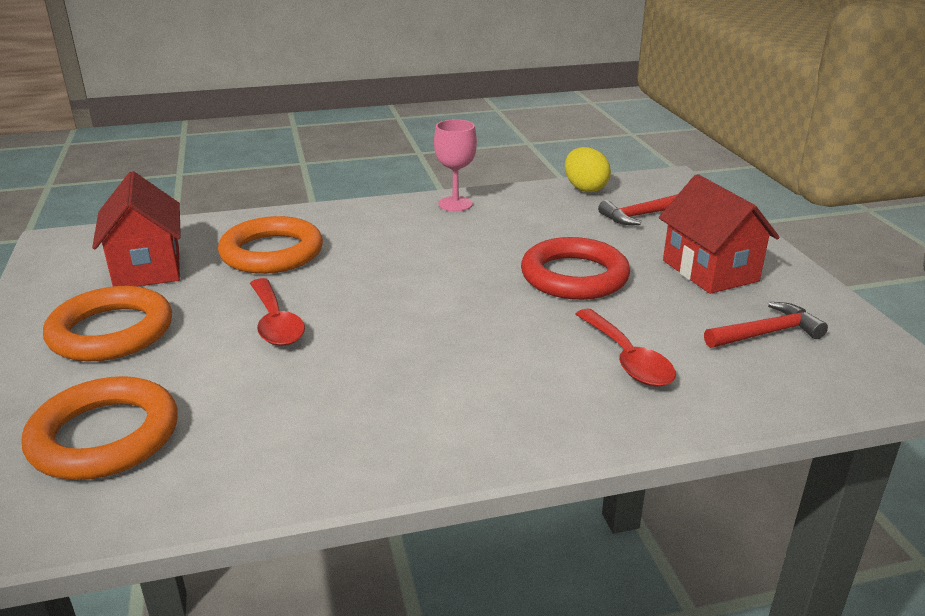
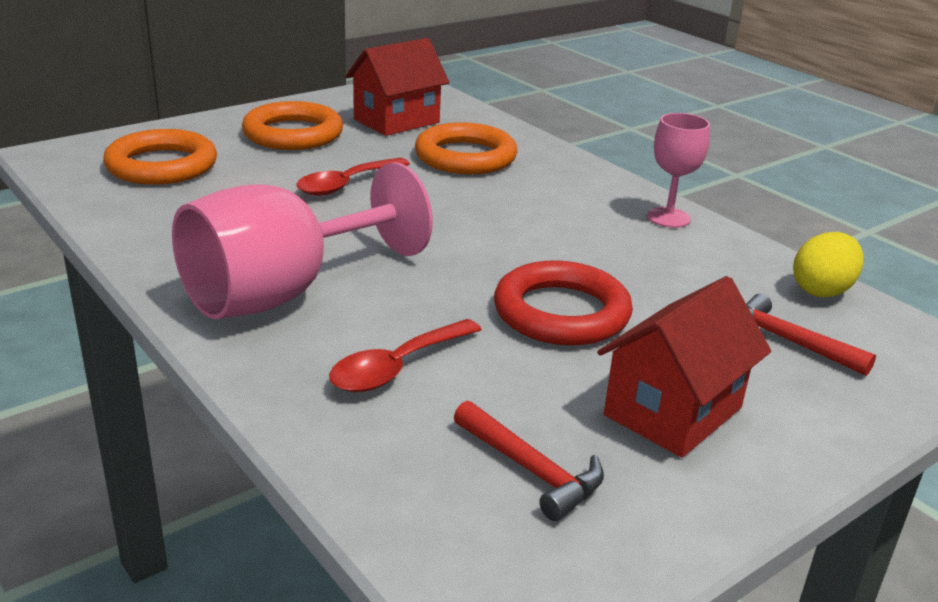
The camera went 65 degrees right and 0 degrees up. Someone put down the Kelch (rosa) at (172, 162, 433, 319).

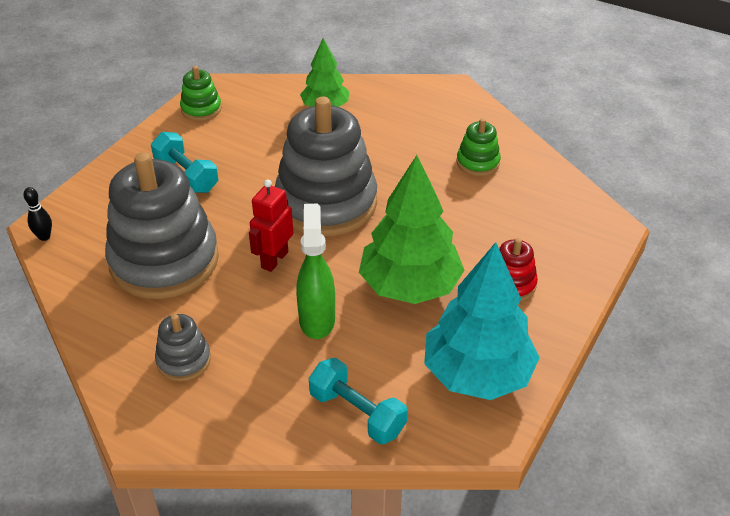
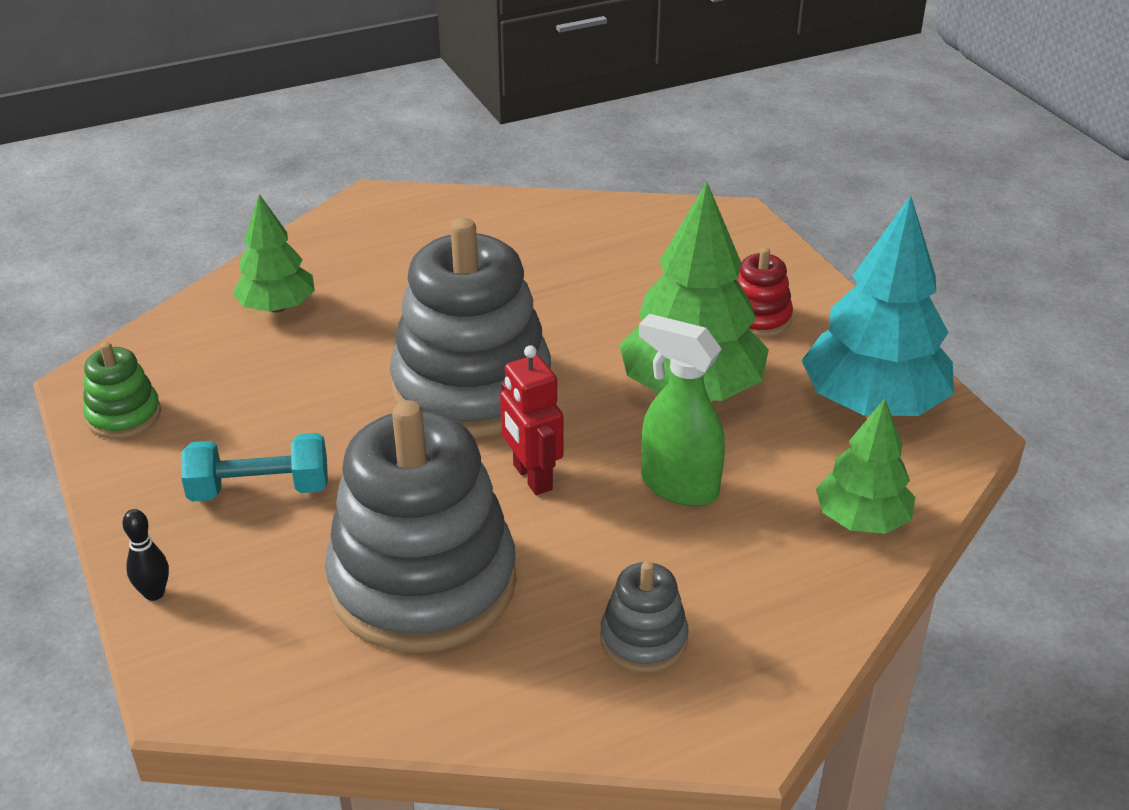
The camera went 55 degrees left and 5 degrees down. Someone took away the Stapelspielzeug (grün) at (457, 118, 501, 176). Someone carried the Bowlingkegel (schwarz) from (23, 187, 52, 241) to (122, 509, 169, 601). Someone swapped the Hantel (türkis) at (309, 358, 408, 444) for the Baum (grün) at (816, 398, 915, 534).

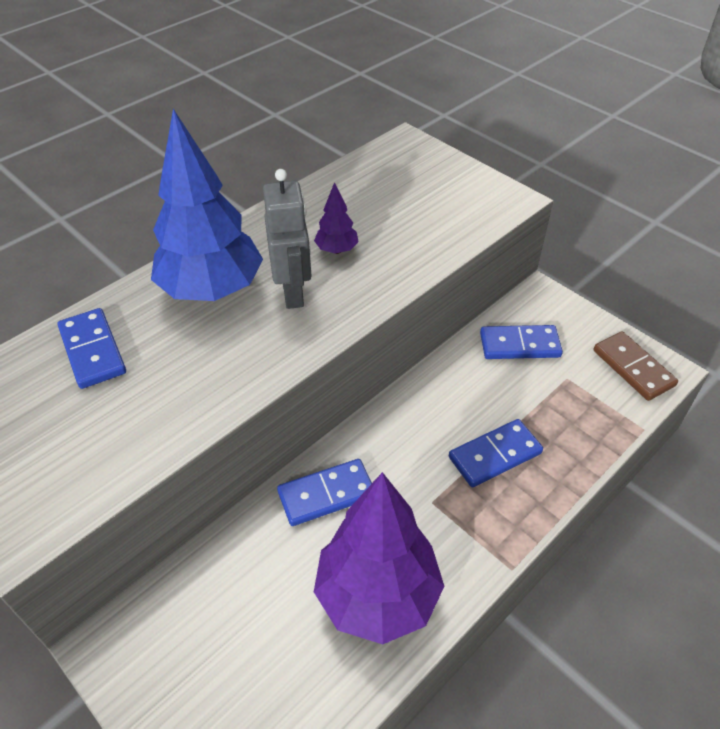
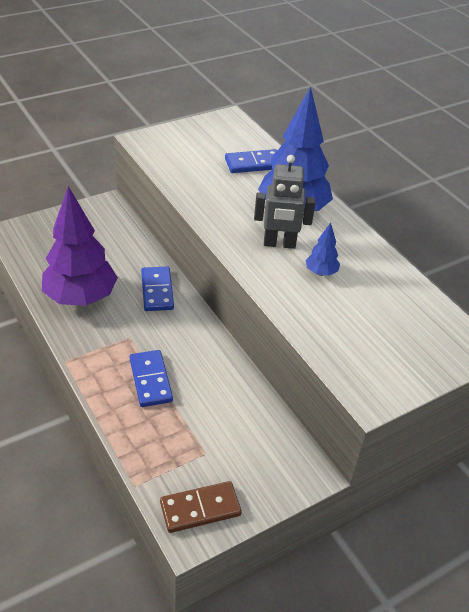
The camera went 100 degrees right and 5 degrees down. Someone repainted the Baum (lila) at (314, 182, 359, 254), which became the Baum (blau) at (306, 222, 340, 276). Someone took away the Dominostein (blau) at (480, 325, 563, 359).

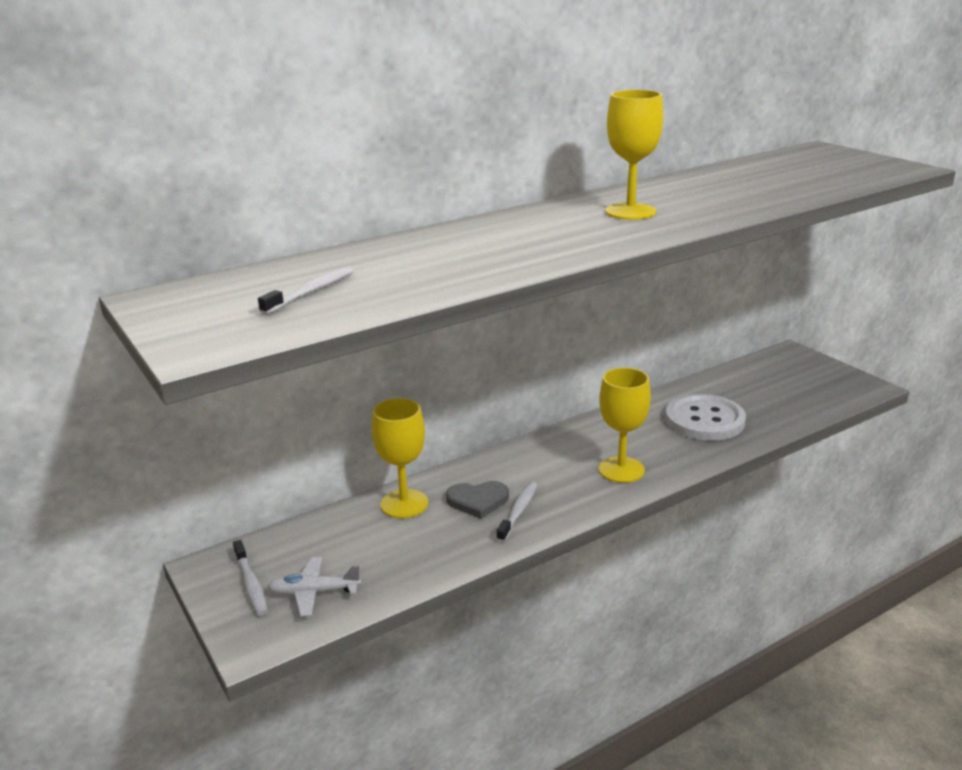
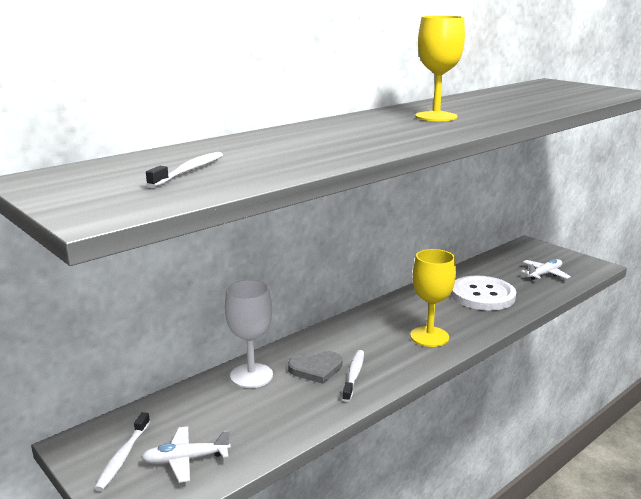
The camera went 10 degrees left and 5 degrees down. Someone repainted the Kelch (gelb) at (371, 398, 428, 518), which became the Kelch (weiß) at (225, 280, 273, 388). Someone rotated the Zahnbürste (weiß) at (233, 540, 268, 616) by 45 degrees clockwise. Someone put down the Flugzeug (weiß) at (521, 259, 571, 280).

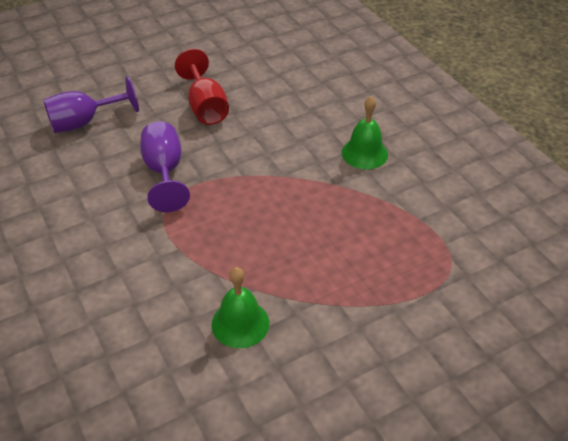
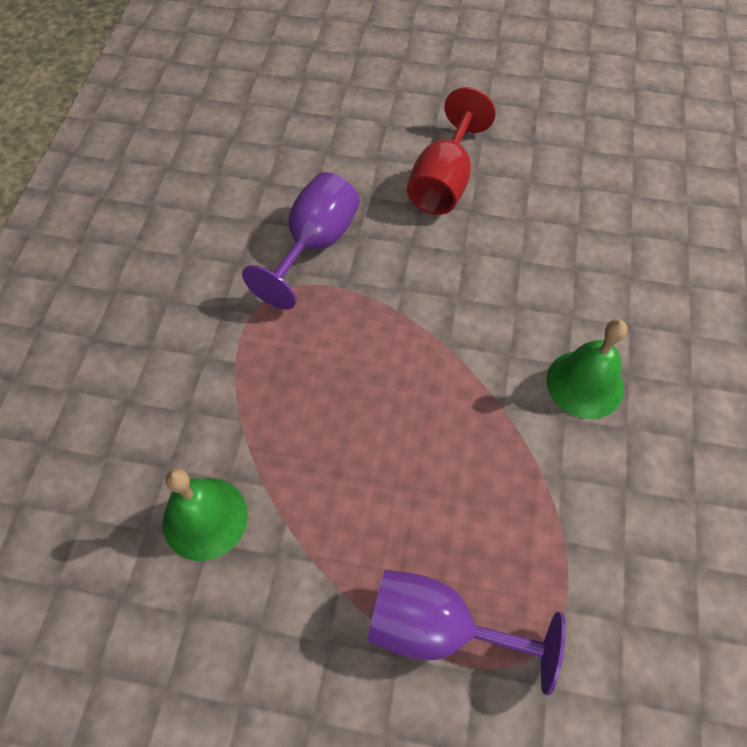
The camera went 40 degrees right and 15 degrees up. Someone carried the Kelch (lila) from (43, 76, 139, 133) to (368, 570, 566, 695).

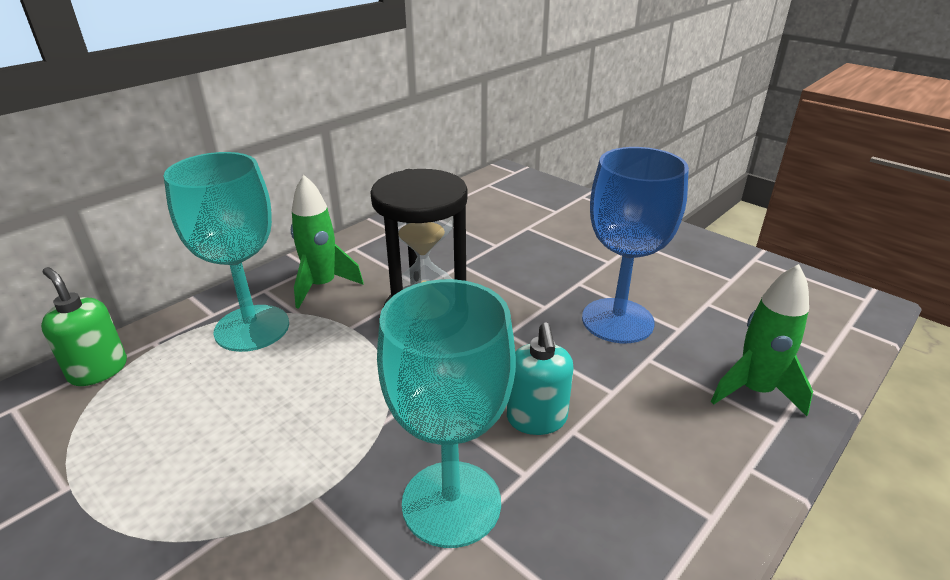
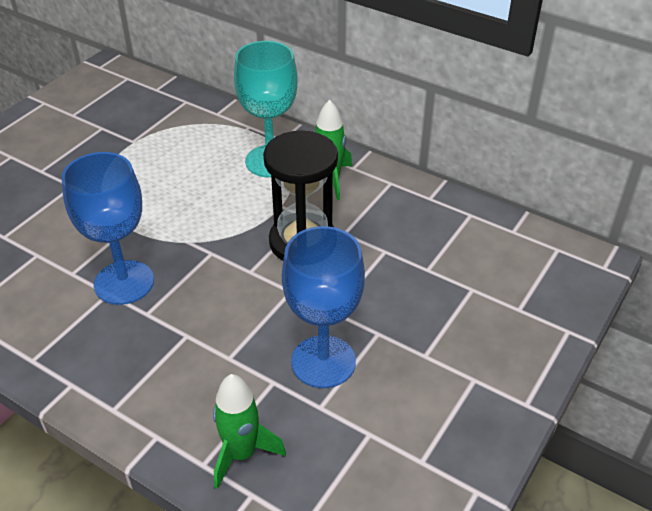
The camera went 80 degrees right and 10 degrees up. Someone took away the Seifenspender (grün) at (41, 267, 127, 386). Someone repainted the Kelch (türkis) at (377, 279, 516, 548), which became the Kelch (blau) at (61, 152, 154, 305). Someone took away the Seifenspender (türkis) at (507, 322, 574, 435).

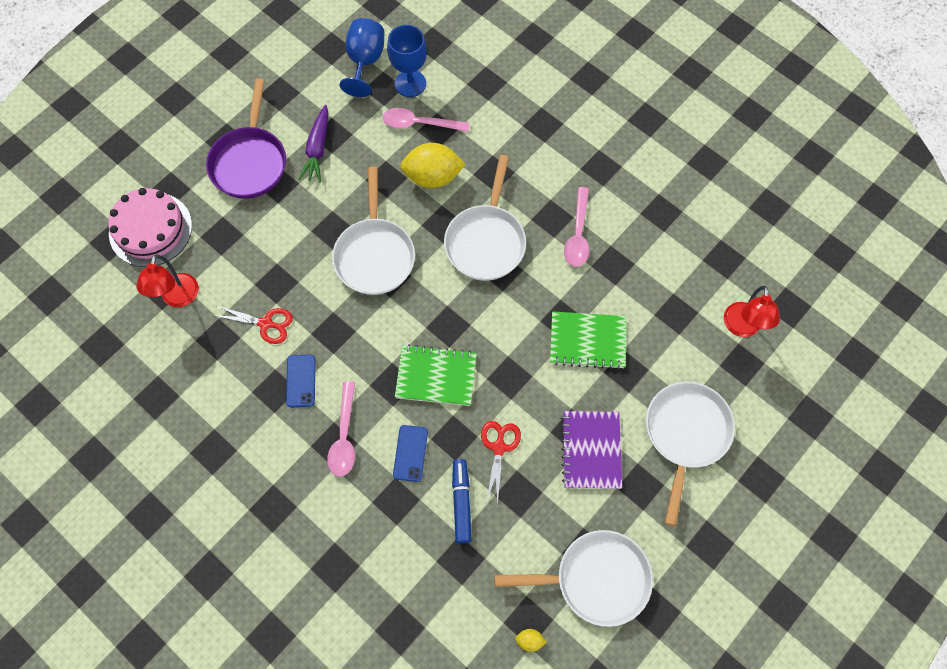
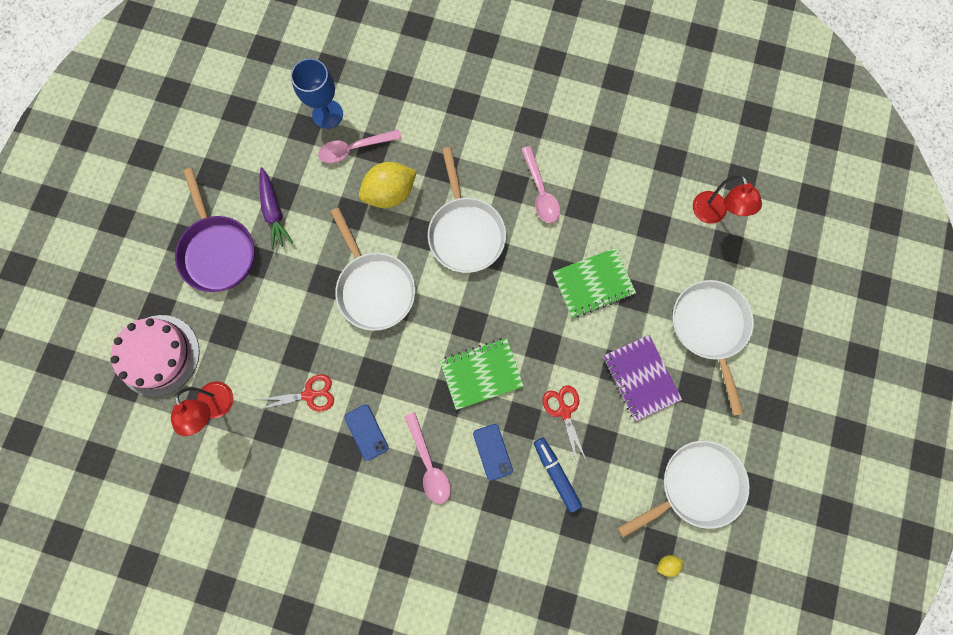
The camera went 25 degrees left and 10 degrees up. Someone took away the Kelch (blau) at (340, 18, 384, 97).

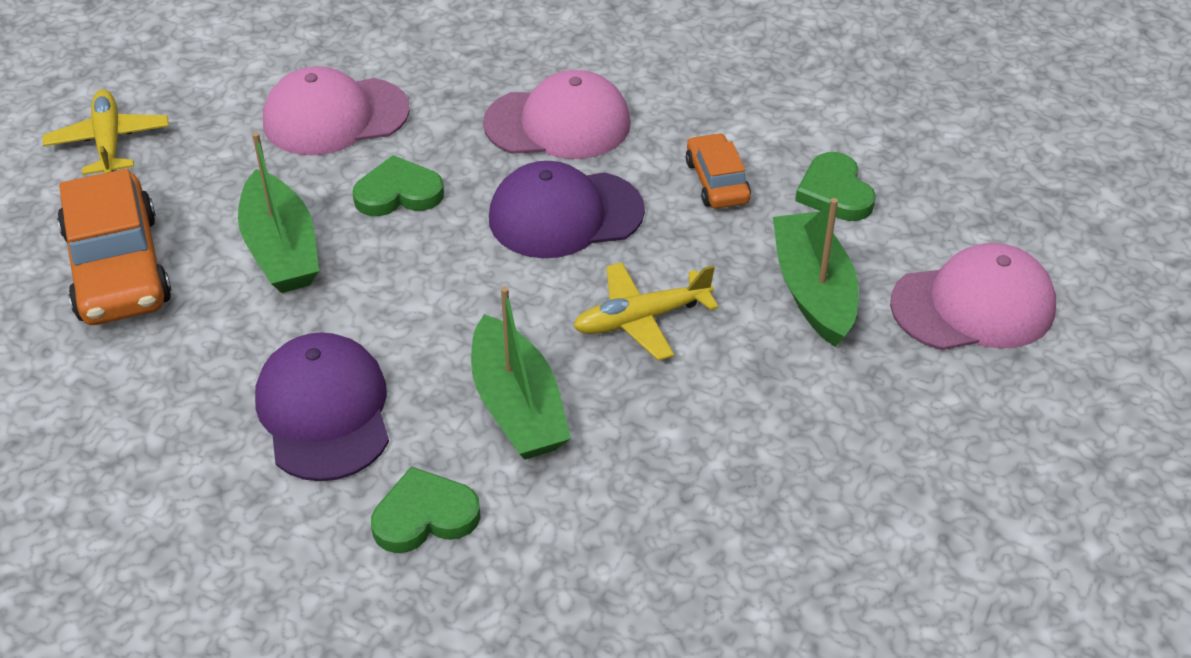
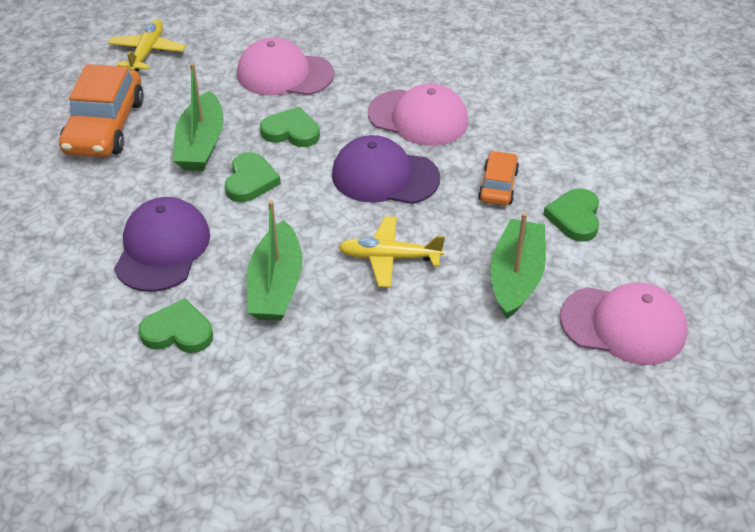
The camera went 25 degrees right and 0 degrees up. Someone put down the Herz (grün) at (225, 152, 281, 202).

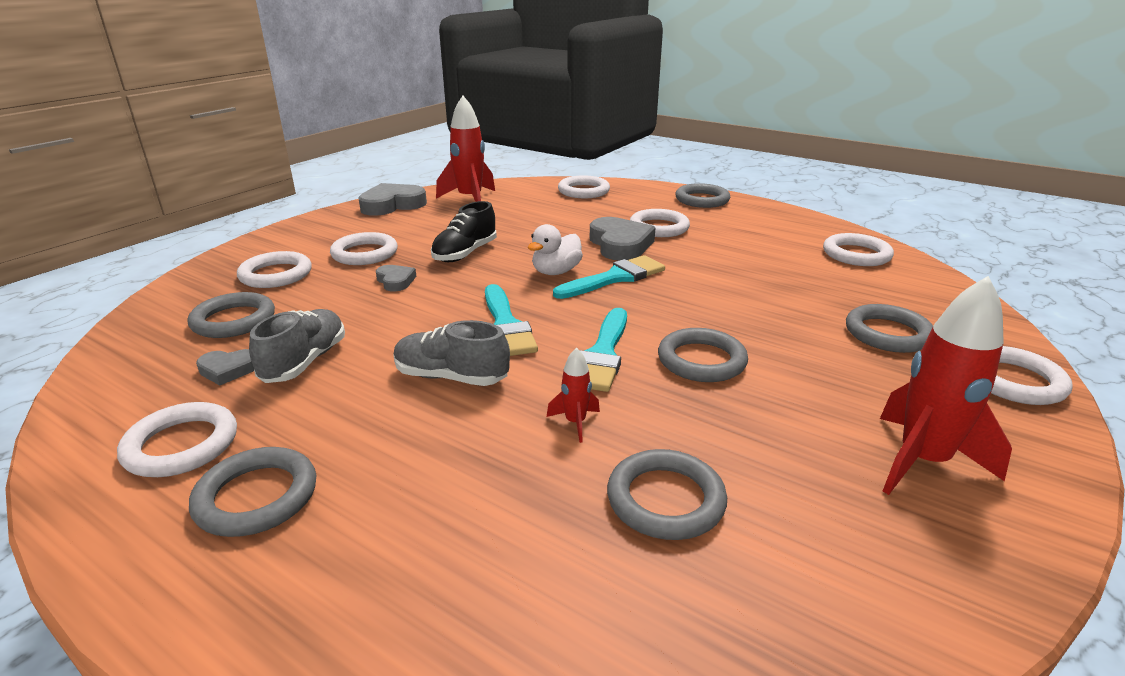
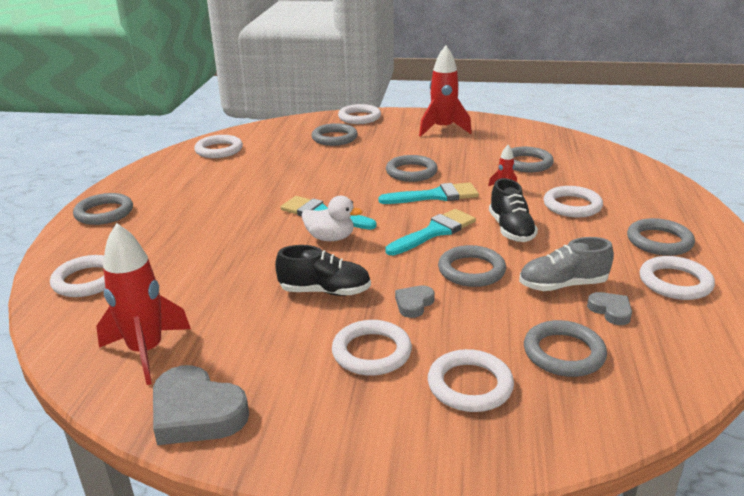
The camera went 115 degrees left and 0 degrees up. Someone carried the Ring (weiß) from (630, 209, 690, 237) to (544, 186, 603, 218). Someone took away the Herz (grau) at (590, 217, 656, 261). Someone repainted the Schuh (grau) at (394, 320, 510, 386), which became the Schuh (schwarz) at (489, 178, 538, 242). Someone put down the Ring (grau) at (438, 245, 506, 287).

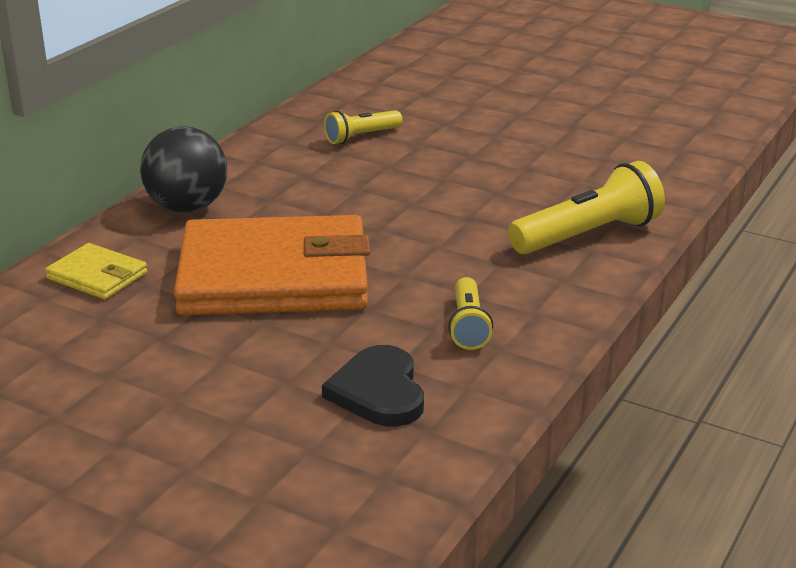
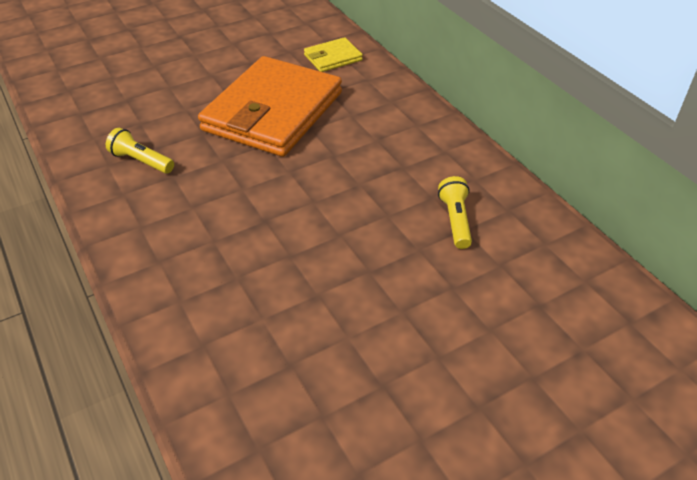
The camera went 120 degrees right and 15 degrees up. Someone took away the Ball (schwarz) at (140, 126, 227, 212). Someone took away the Taschenlampe (gelb) at (508, 161, 665, 254). Someone took away the Herz (schwarz) at (322, 345, 424, 427).

